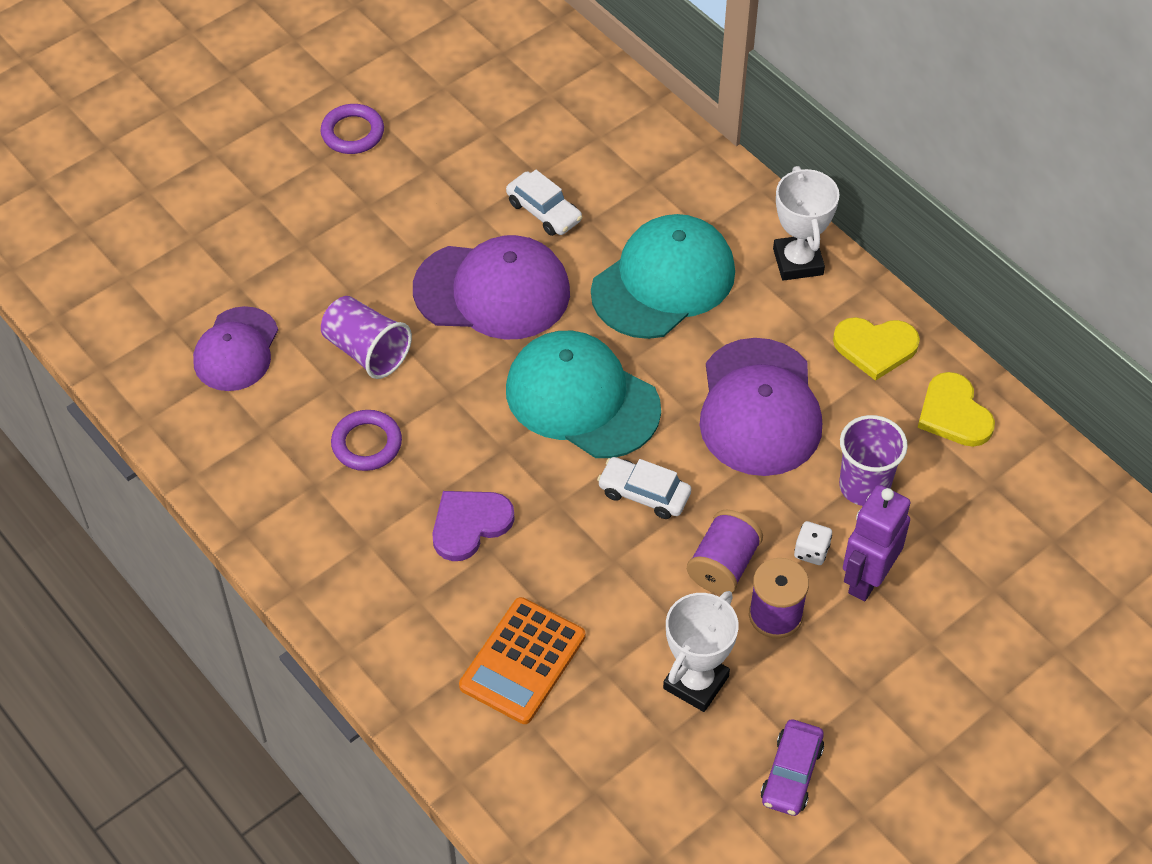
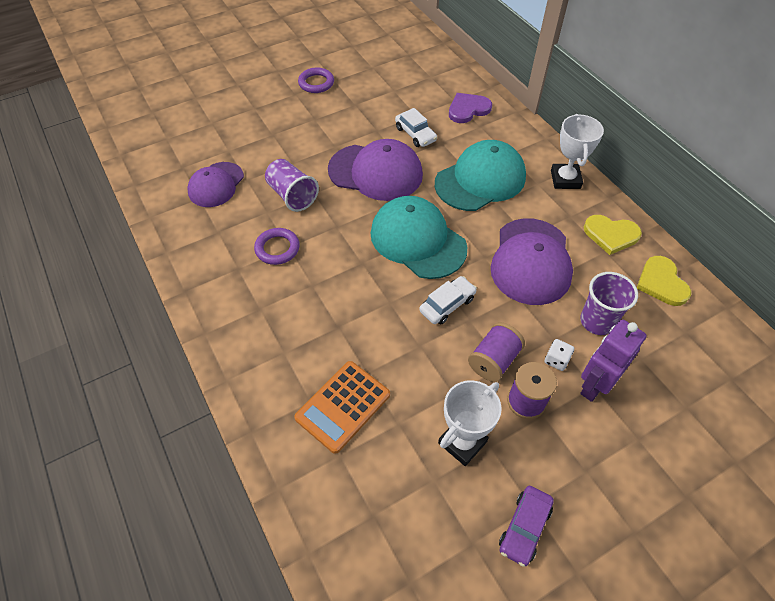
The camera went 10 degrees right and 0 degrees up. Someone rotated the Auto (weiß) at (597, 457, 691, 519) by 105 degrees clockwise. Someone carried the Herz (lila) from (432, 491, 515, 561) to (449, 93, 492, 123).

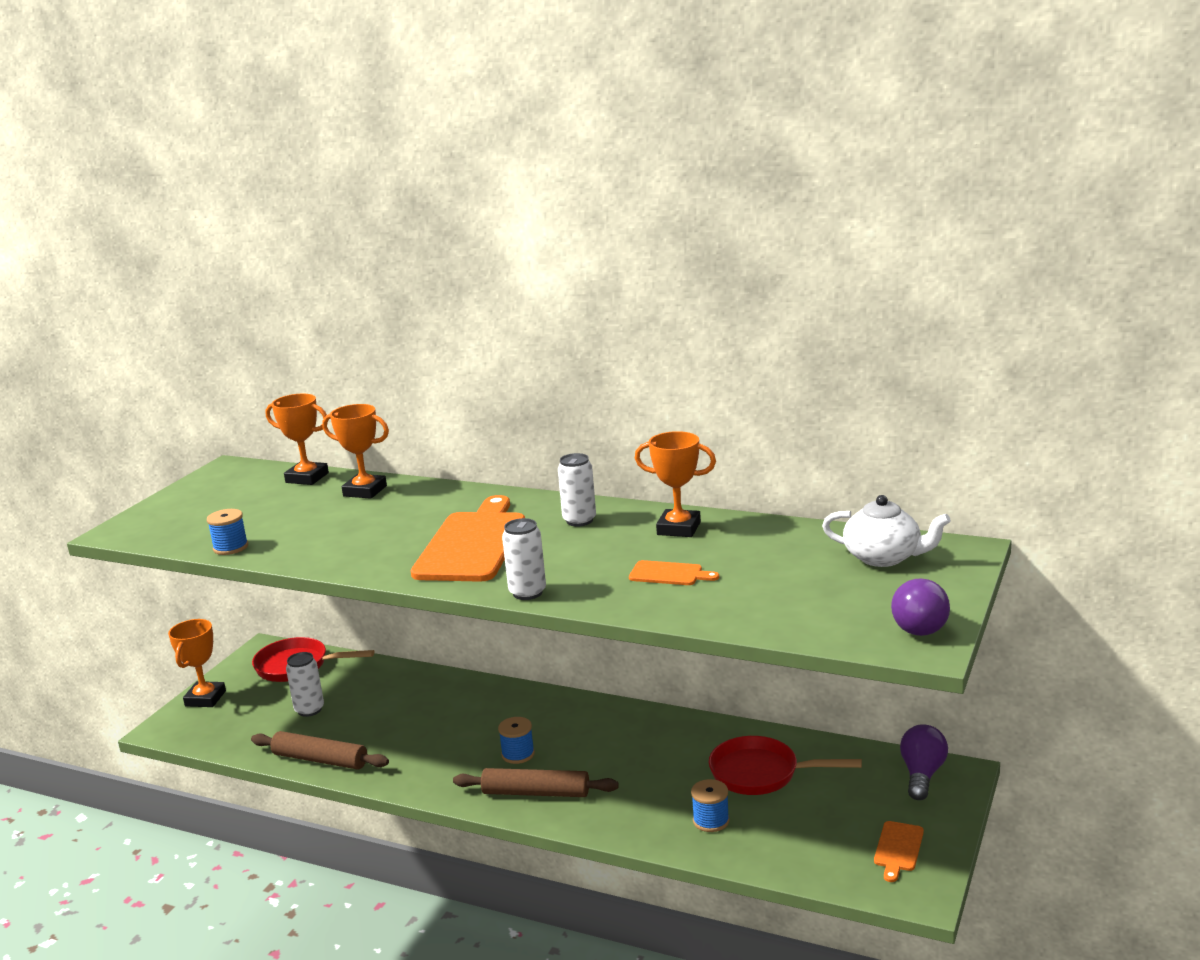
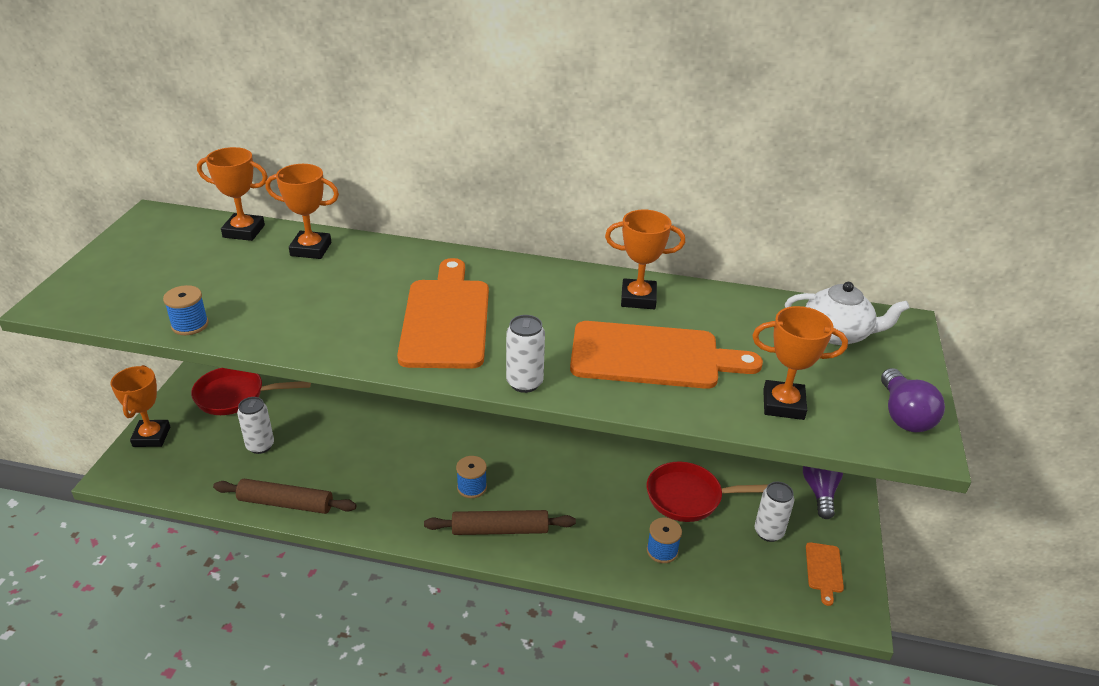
The camera went 15 degrees left and 15 degrees up. Someone carried the Dose (weiß) from (558, 453, 596, 527) to (754, 482, 794, 542). Someone scaled the Schneidebrett (orange) at (629, 560, 719, 585) by 2.25. Someone put down the Pokal (orange) at (752, 306, 848, 420).

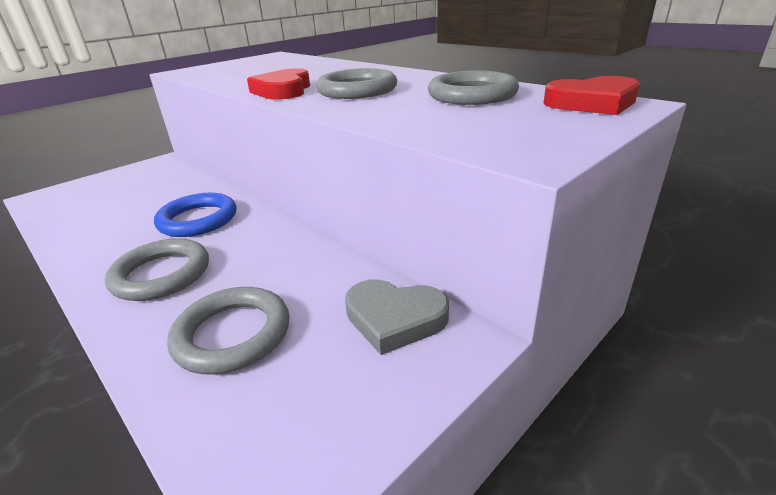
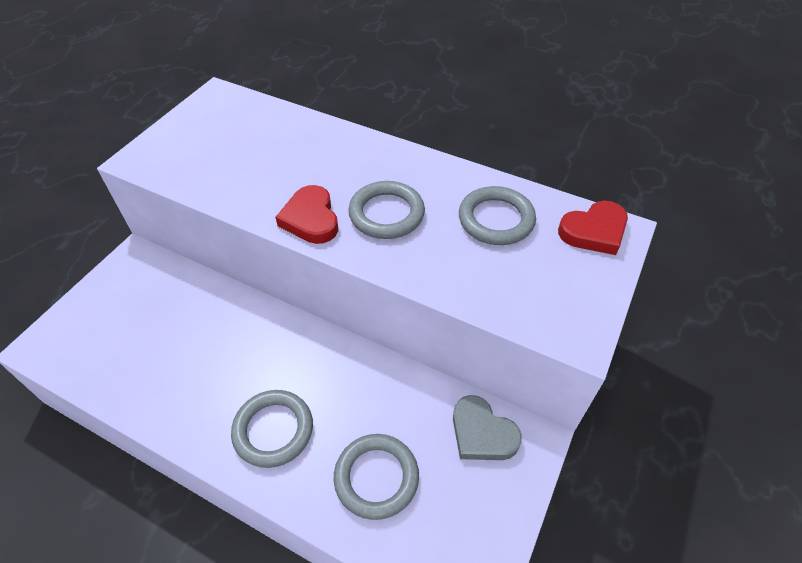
The camera went 20 degrees left and 20 degrees up. Someone took away the Ring (blau) at (154, 193, 236, 237). Someone rotated the Herz (grau) at (345, 279, 449, 355) by 45 degrees clockwise.

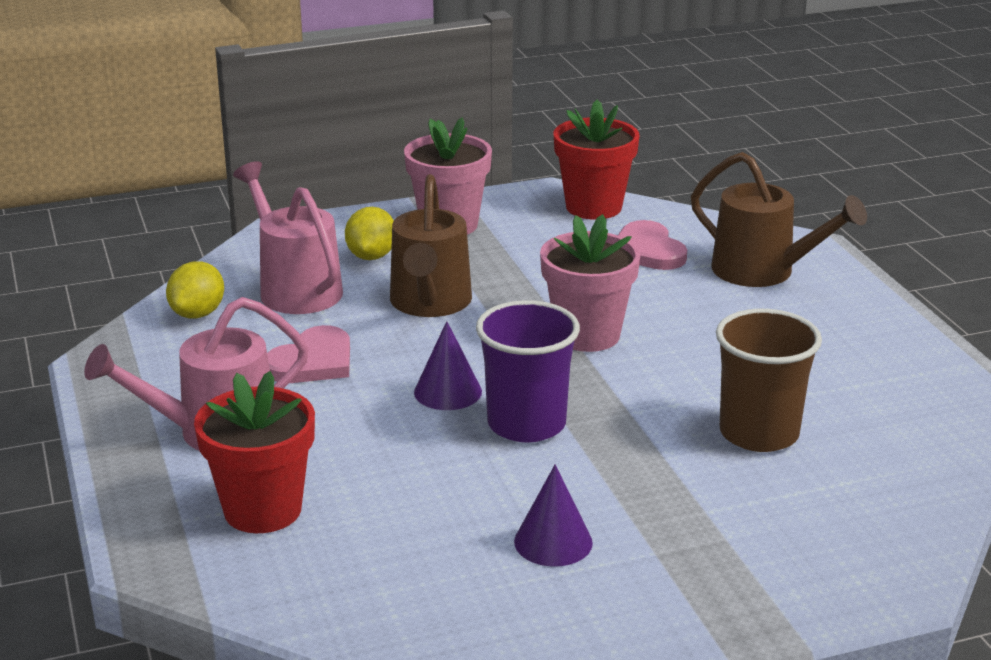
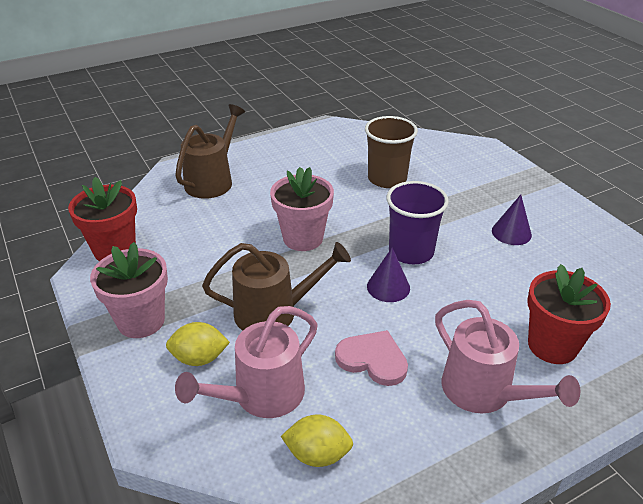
The camera went 100 degrees left and 10 degrees up. Someone took away the Herz (rosa) at (618, 220, 687, 270).

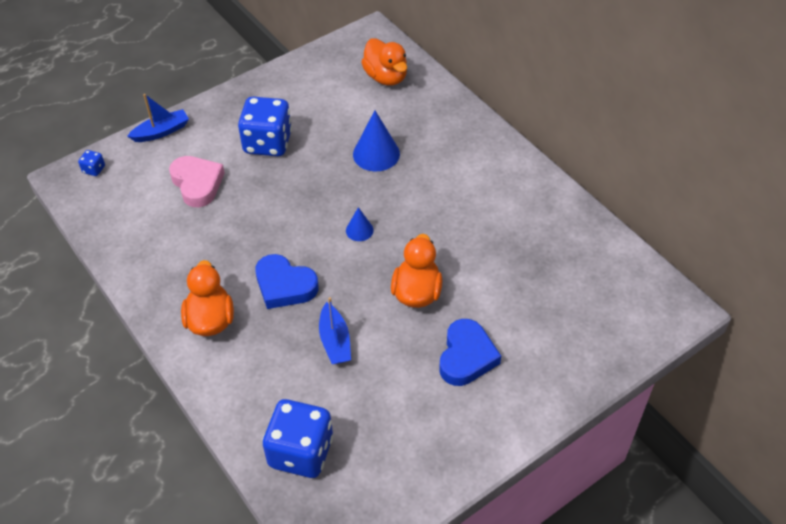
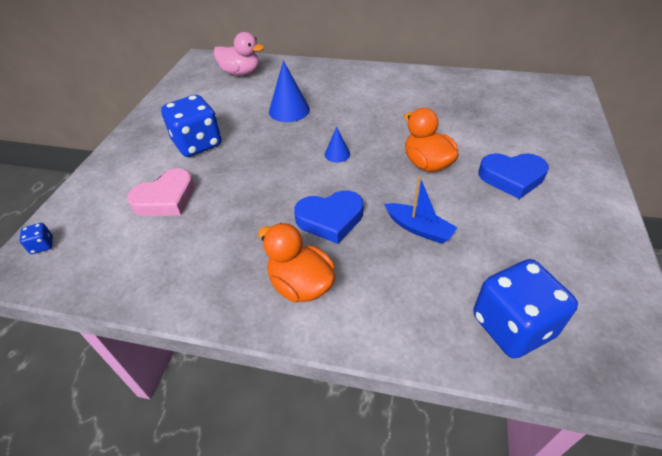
The camera went 40 degrees left and 5 degrees down. Someone repainted the Ente (orange) at (361, 38, 407, 86), which became the Ente (rosa) at (214, 32, 264, 76). Someone took away the Boot (blau) at (127, 94, 189, 142). Someone rotated the Herz (rosa) at (169, 156, 225, 207) by 120 degrees clockwise. Someone rotated the Herz (blau) at (440, 319, 501, 386) by 120 degrees clockwise.

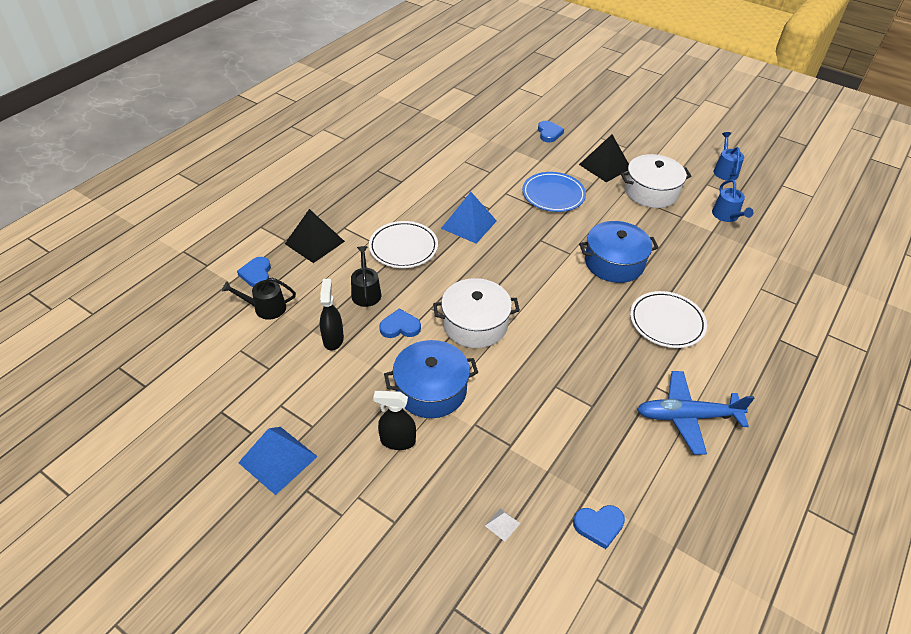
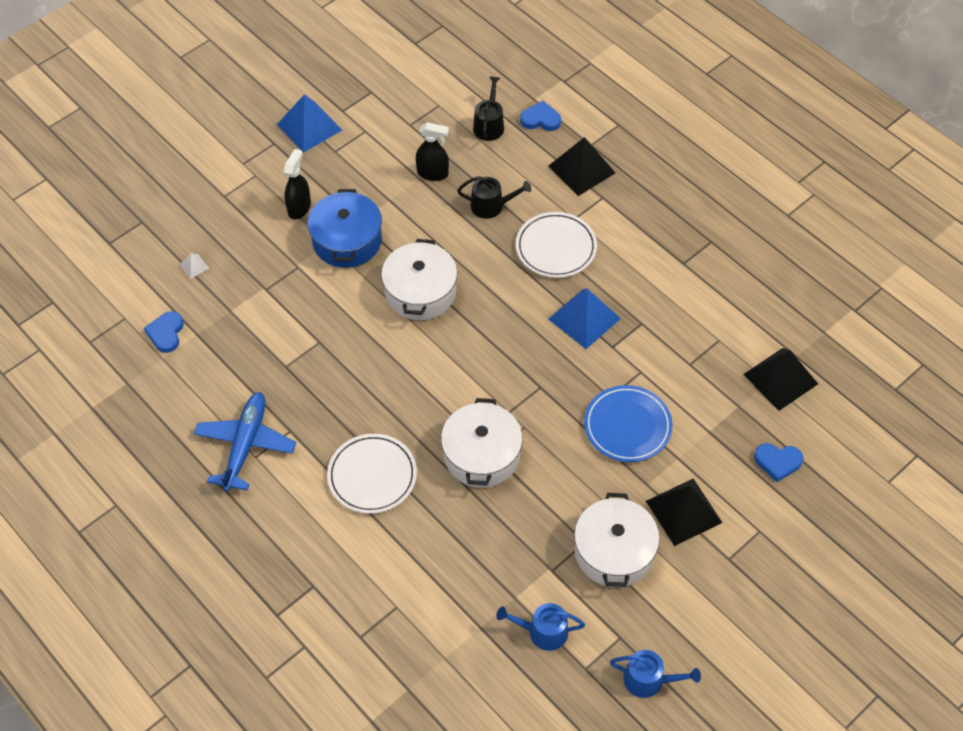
The camera went 105 degrees right and 10 degrees up. Someone repainted the Kochtopf (blau) at (579, 221, 659, 283), which became the Kochtopf (weiß) at (441, 398, 523, 488). Someone took away the Herz (blau) at (379, 308, 421, 338). Someone put down the Pyramide (schwarz) at (743, 348, 818, 411).

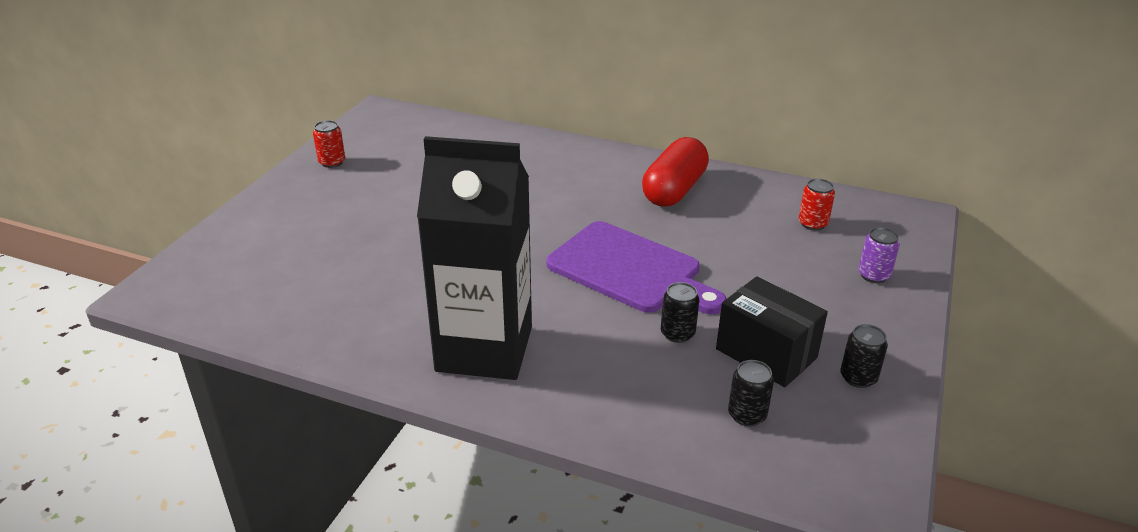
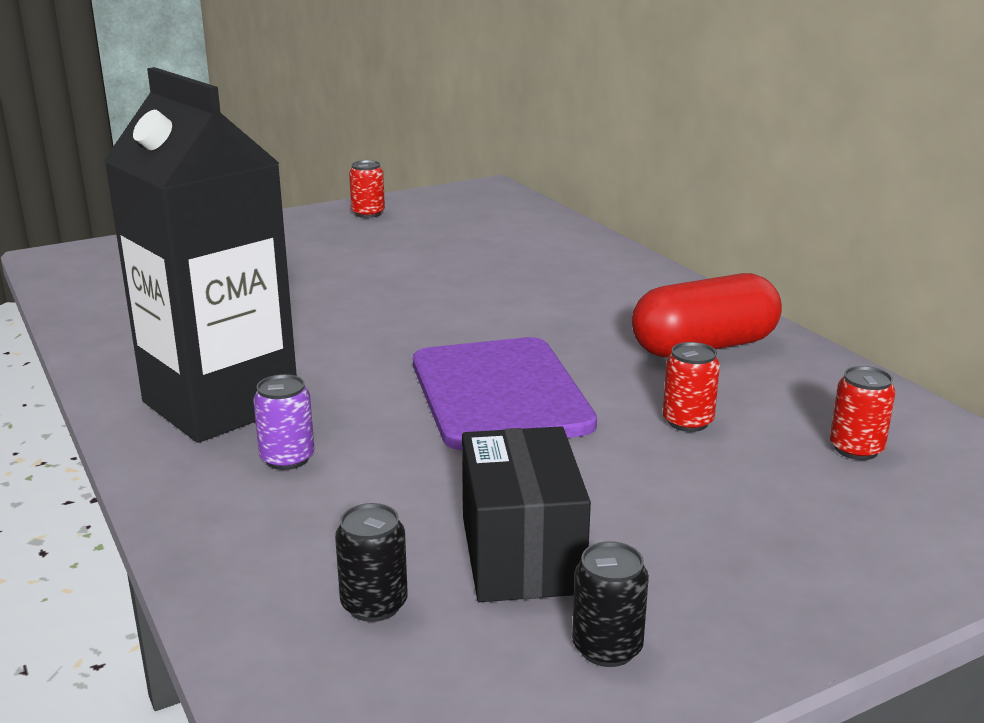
The camera went 40 degrees right and 10 degrees down. Someone carried the Dose (lila) from (858, 227, 900, 283) to (253, 374, 314, 470). Someone took away the Dose (schwarz) at (661, 282, 699, 343). Someone put down the Dose (rot) at (663, 342, 720, 432).

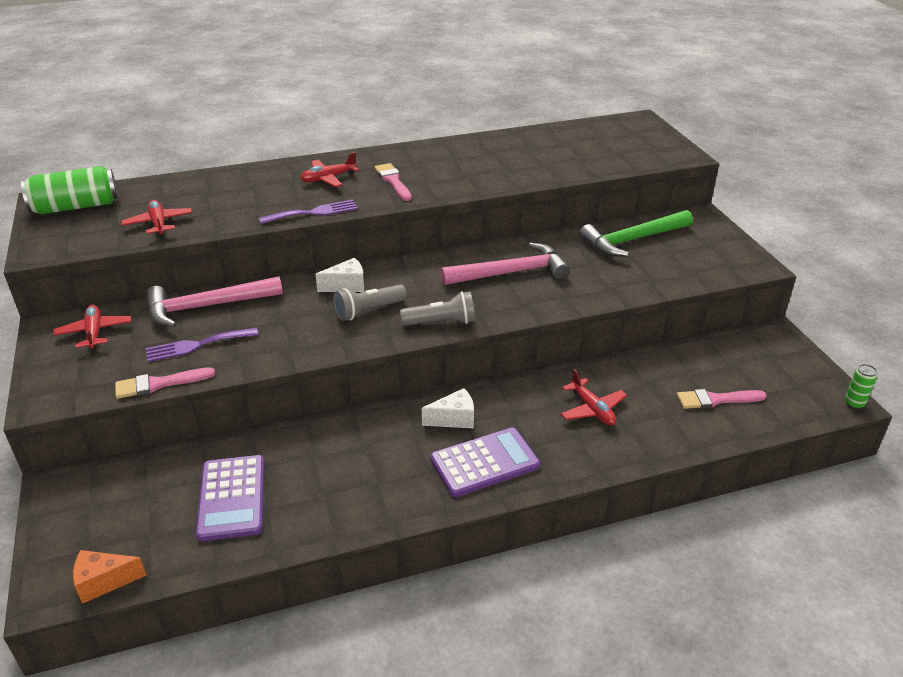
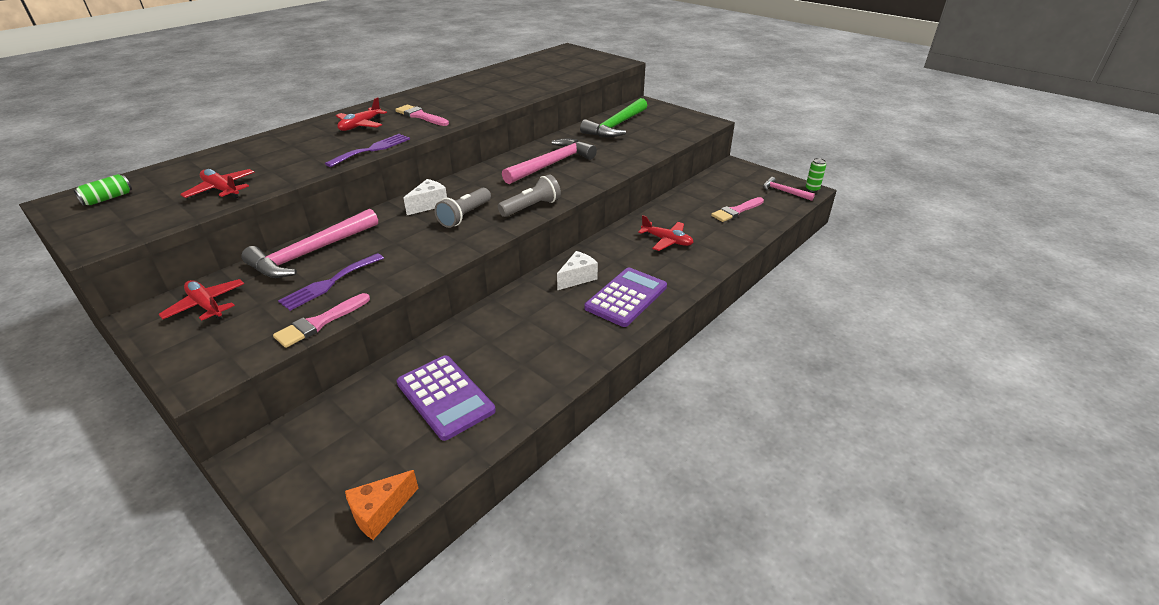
The camera went 30 degrees left and 0 degrees up. Someone scaled the Dose (grün) at (21, 166, 118, 214) by 0.48. Someone put down the Hammer (rosa) at (763, 177, 815, 201).

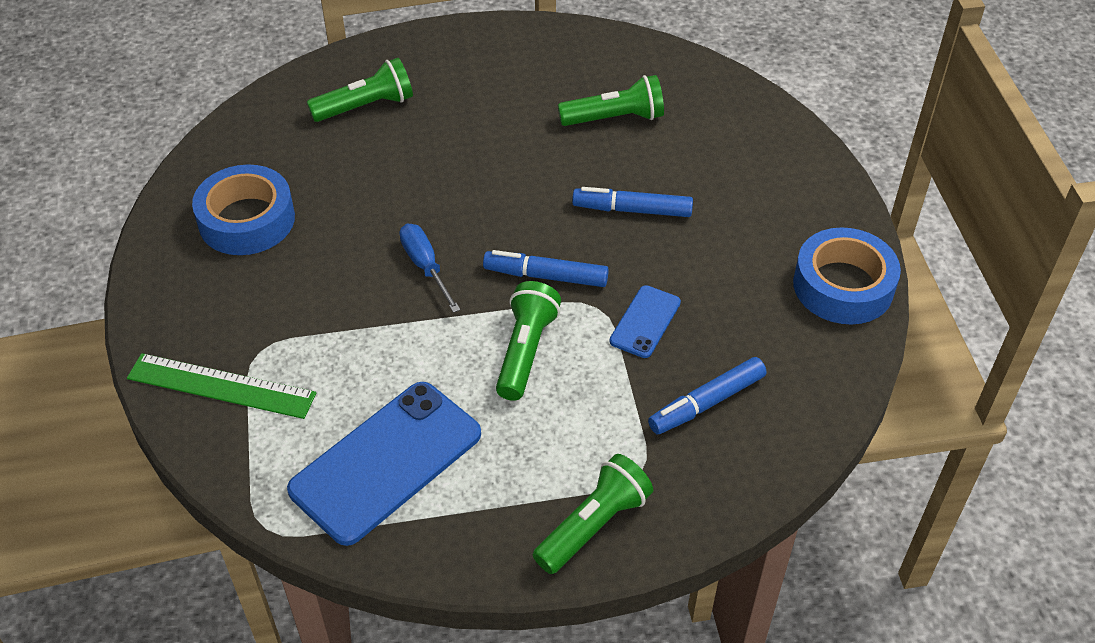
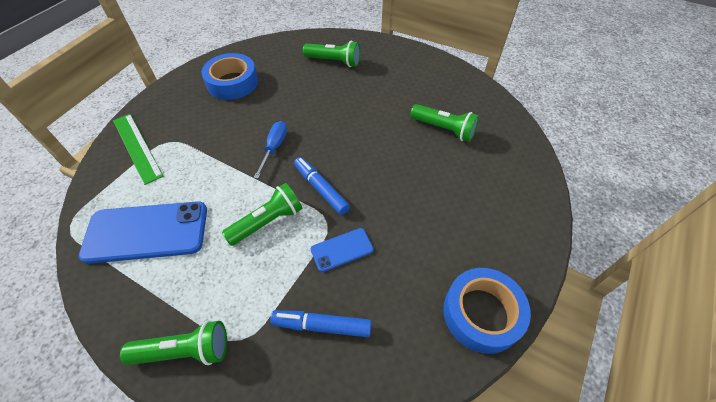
The camera went 40 degrees right and 5 degrees up. Someone took away the Filzstift (blau) at (572, 187, 693, 217).

